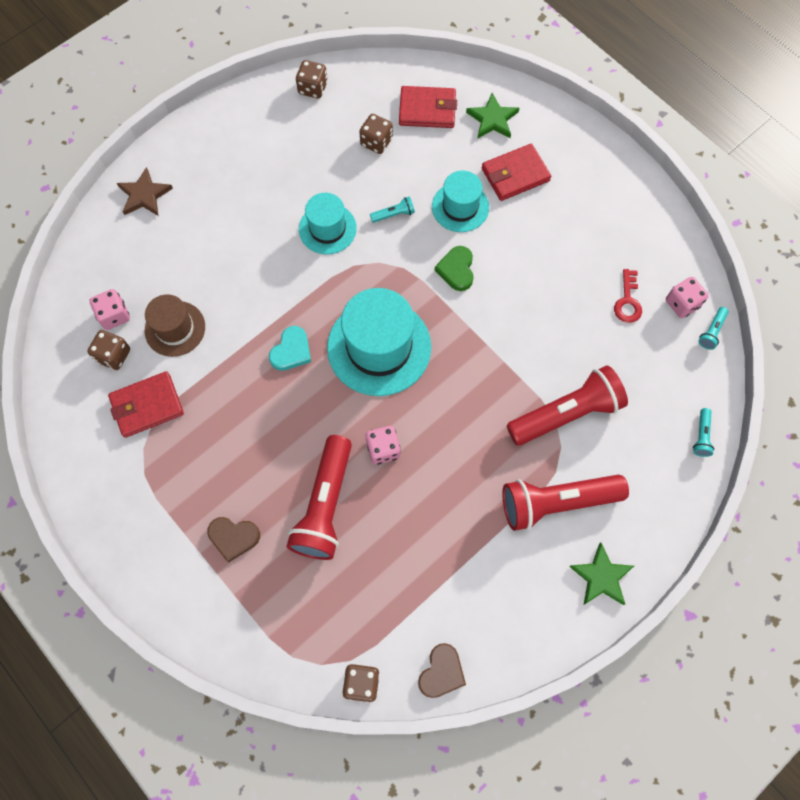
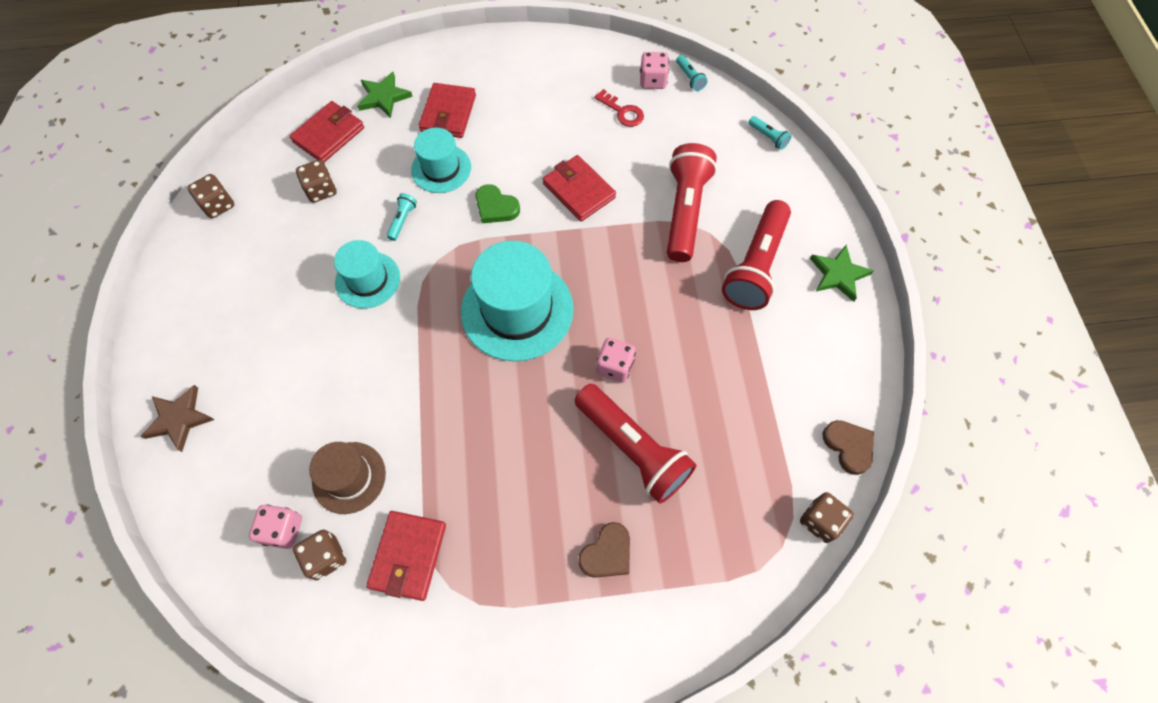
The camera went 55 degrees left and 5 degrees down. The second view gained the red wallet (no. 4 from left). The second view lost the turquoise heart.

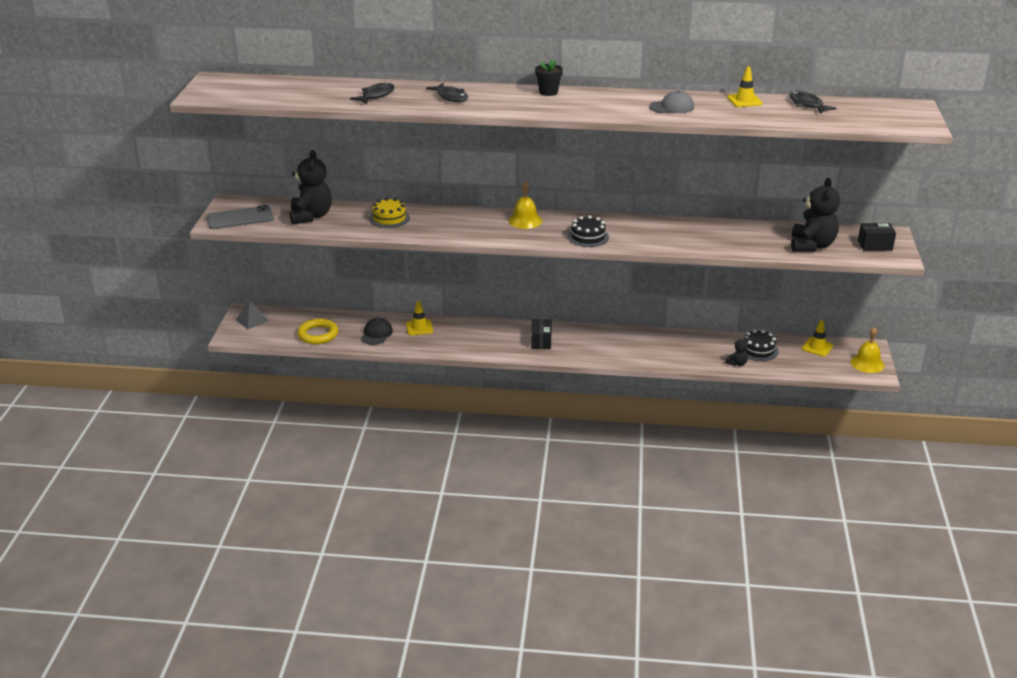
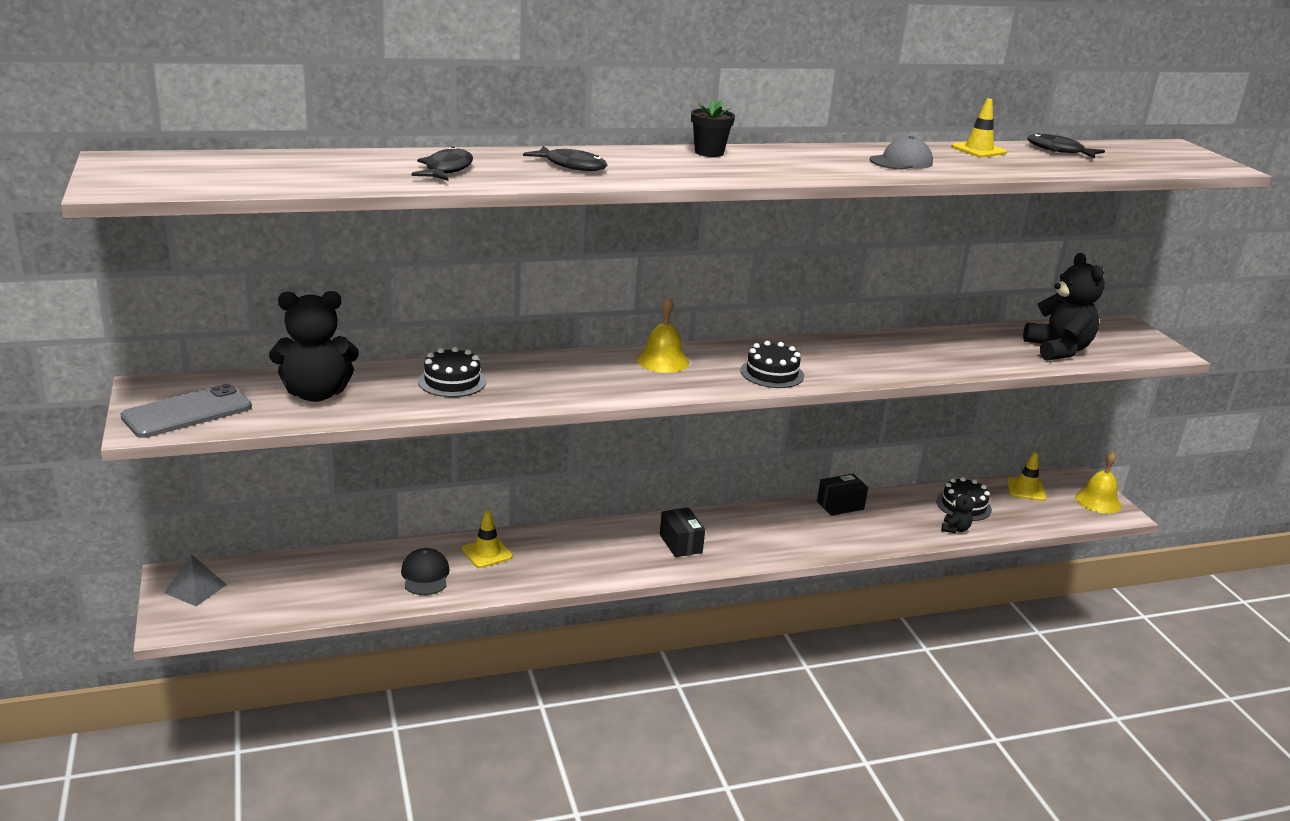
The camera went 25 degrees left and 5 degrees down. The black teddy bear (no. 1 from left) ended up facing another way, 105 degrees clockwise from before. What was the yellow cake turned into the black cake (no. 1 from left). The black box (no. 2 from left) ended up elsewhere. The second view lost the yellow ring.

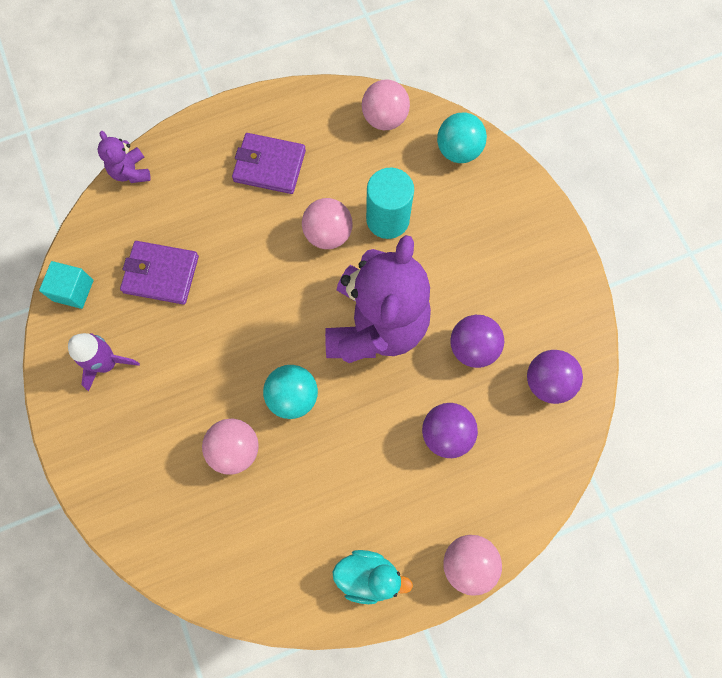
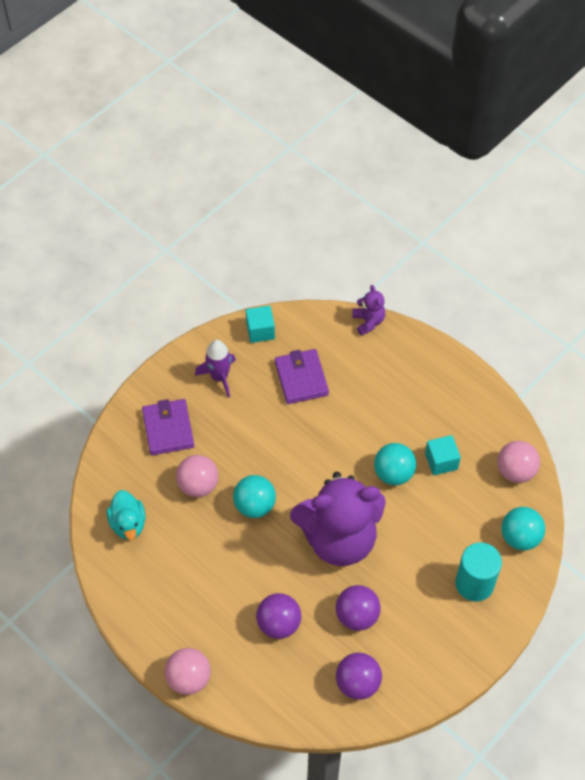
The camera went 65 degrees right and 15 degrees down. The turquoise duck ended up elsewhere. The purple wallet (no. 2 from left in the first image) ended up elsewhere. The purple teddy bear (no. 1 from left in the first image) ended up facing another way, 120 degrees clockwise from before. What was the pink ball (no. 2 from left) turned into the turquoise ball (no. 2 from left). The second view gained the turquoise cube (no. 2 from left). The turquoise cylinder ended up elsewhere.

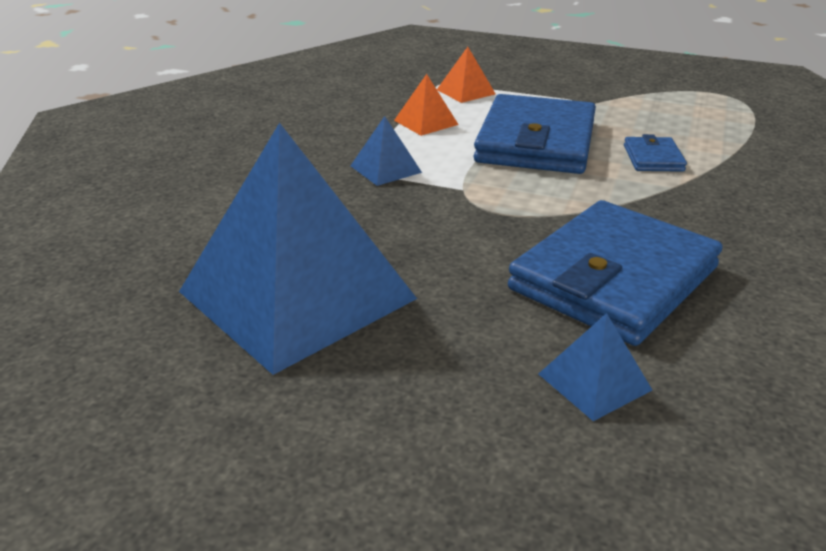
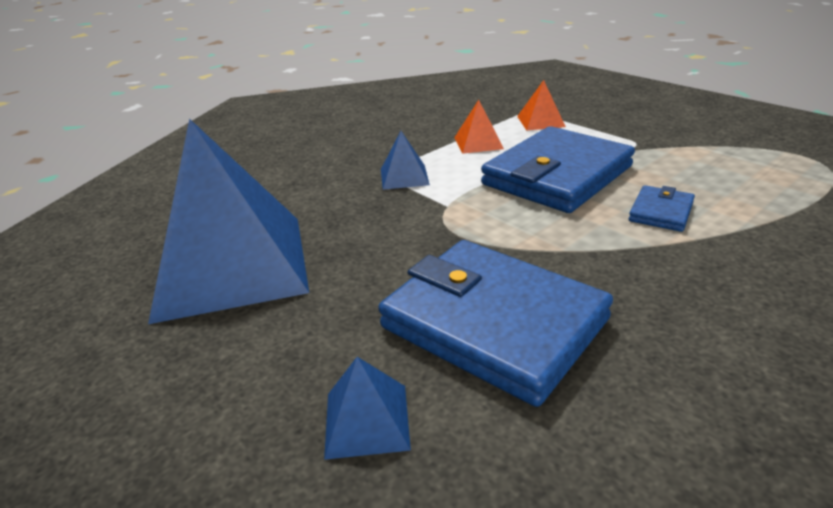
The camera went 30 degrees right and 0 degrees up. The blue wallet (no. 2 from left in the first image) ended up facing another way, 60 degrees clockwise from before.

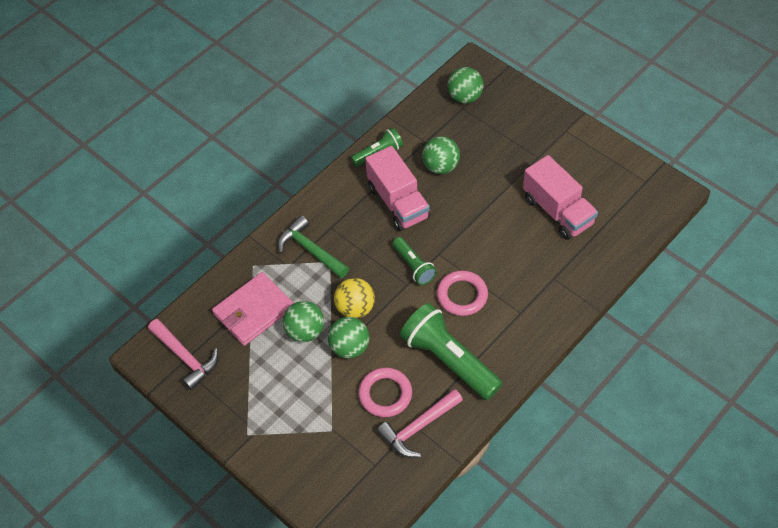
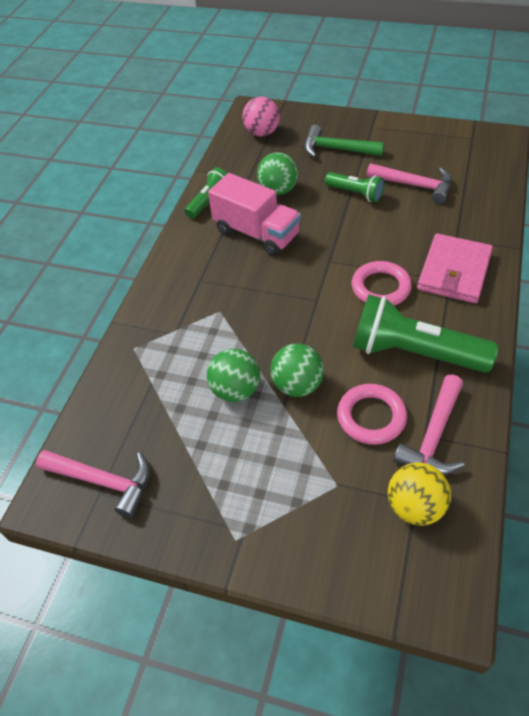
The camera went 25 degrees left and 5 degrees down. What was the green ball (no. 4 from left) turned into the pink ball. The green hammer ended up elsewhere. The green flashlight (no. 2 from left) ended up elsewhere. Where the pink truck (no. 2 from left) stood, the pink hammer (no. 2 from left) came to stand. The yellow ball ended up elsewhere. The pink wallet ended up elsewhere.

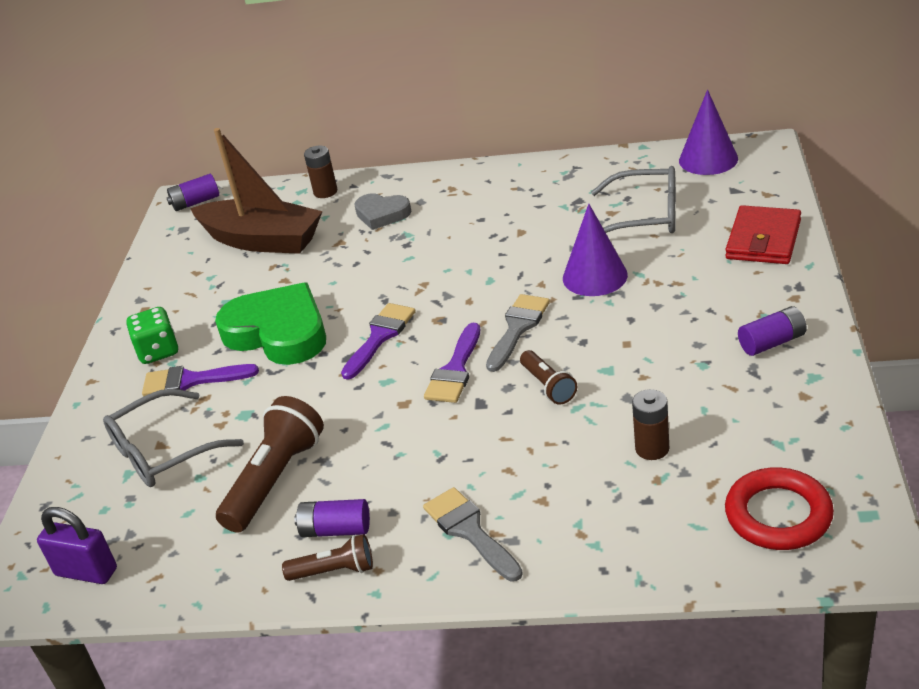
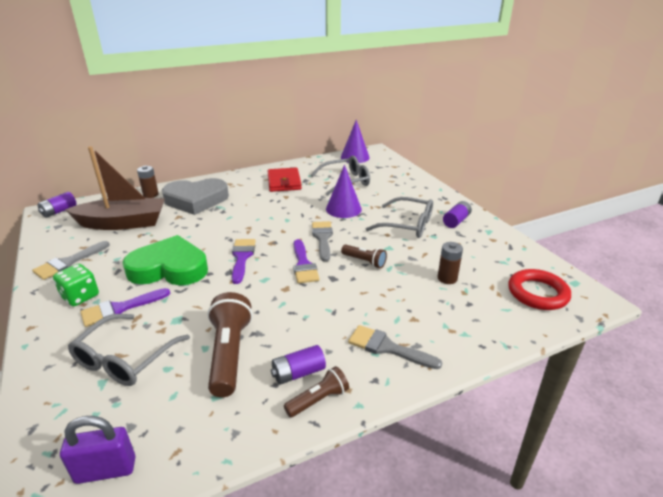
The camera went 35 degrees left and 5 degrees down. The second view gained the grey brush (no. 1 from left). The size of the grey heart changed by a factor of 1.83. The red wallet ended up elsewhere. The second view gained the grey glasses (no. 3 from left).

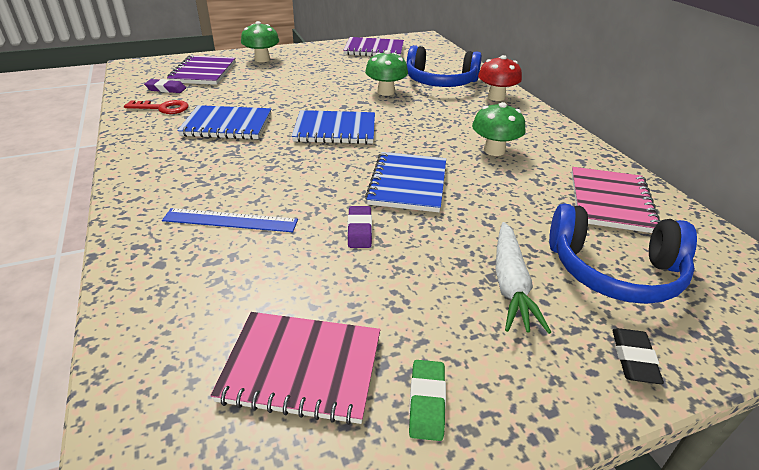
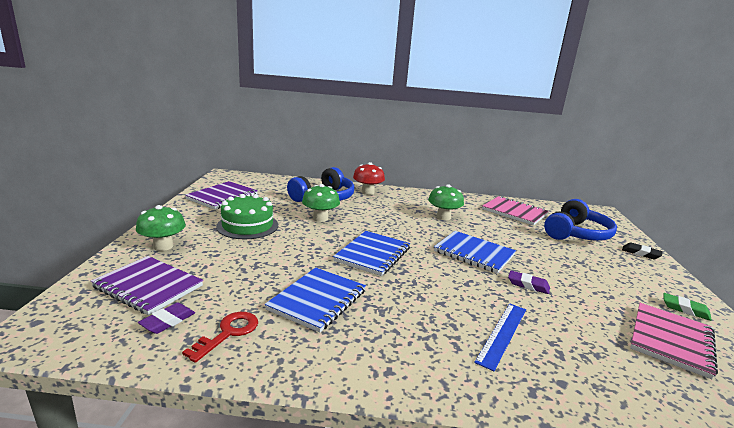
The camera went 65 degrees left and 15 degrees down. The second view gained the green cake. The second view lost the white carrot.

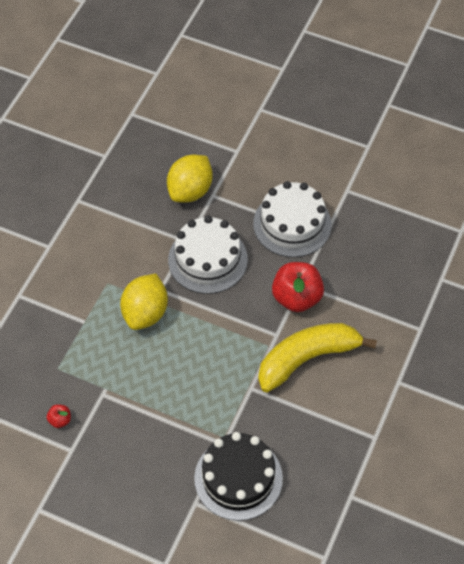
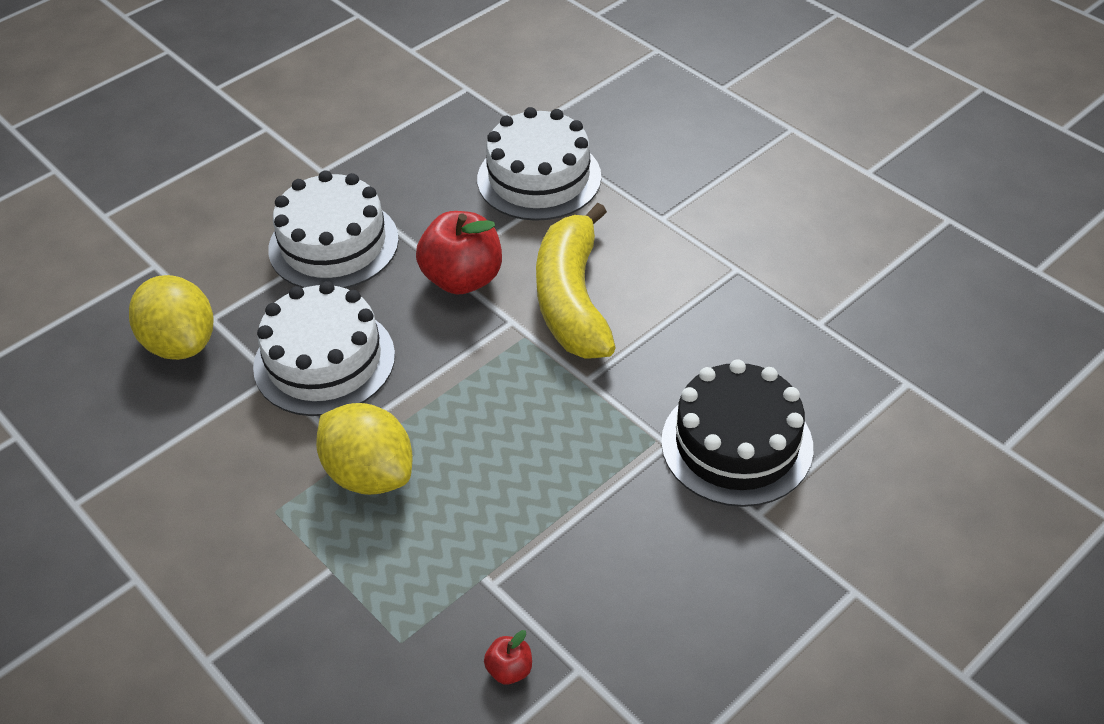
The camera went 65 degrees left and 10 degrees down. The second view gained the white cake (no. 3 from left).

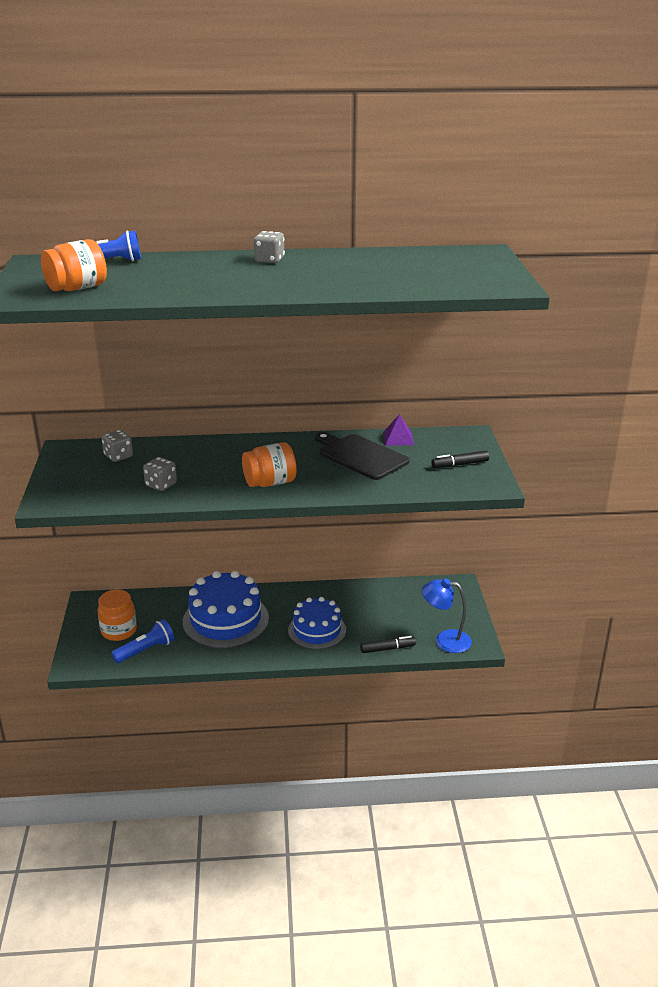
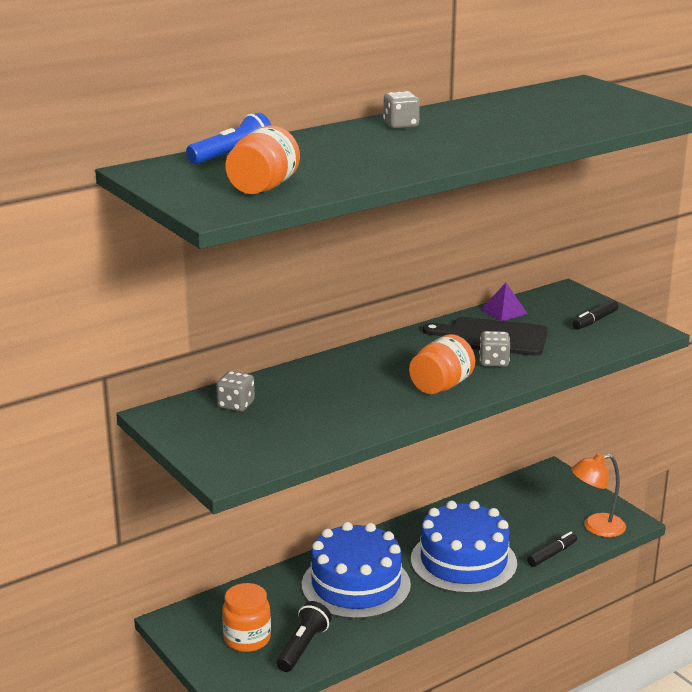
The camera went 30 degrees left and 5 degrees down. What was the blue flashlight (no. 2 from left) turned into the black flashlight. The size of the blue cake (no. 2 from left) changed by a factor of 1.50. The grey dice (no. 2 from left in the first image) ended up elsewhere. What was the blue lamp turned into the orange lamp.

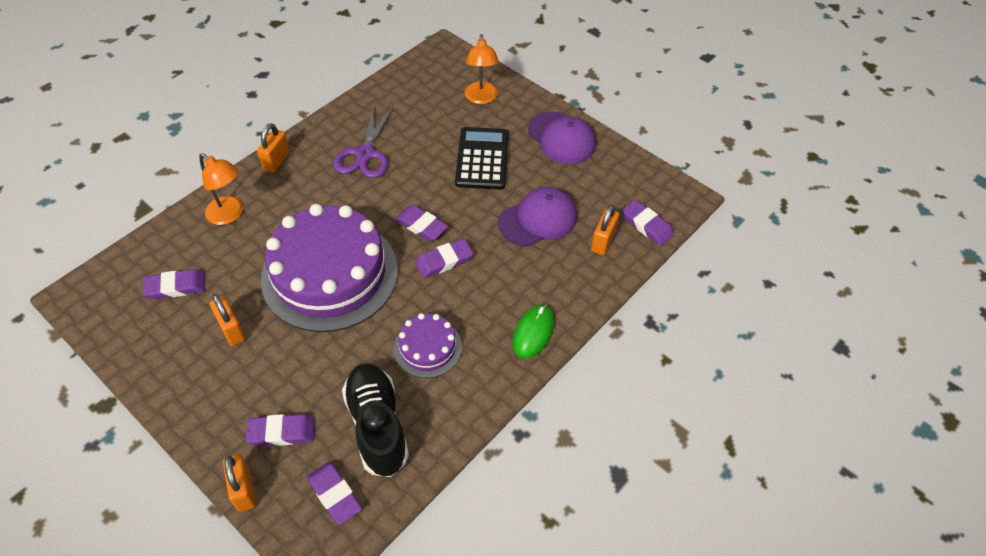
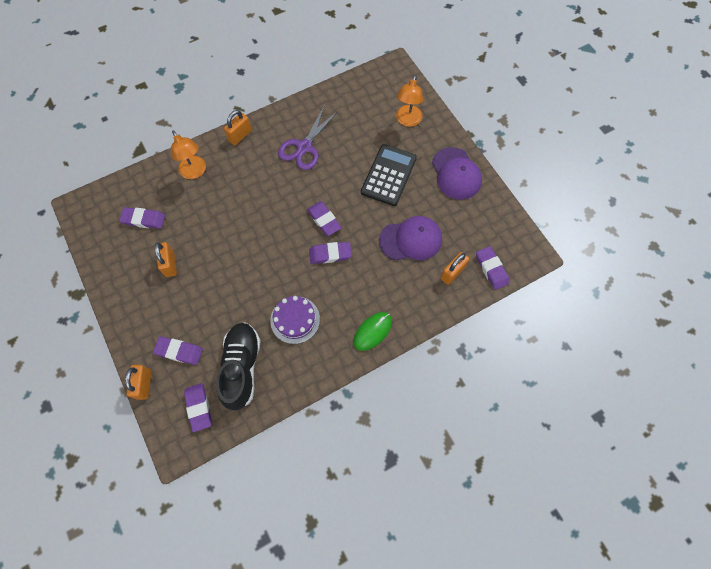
The camera went 20 degrees right and 15 degrees up. The second view lost the purple cake (no. 1 from left).

